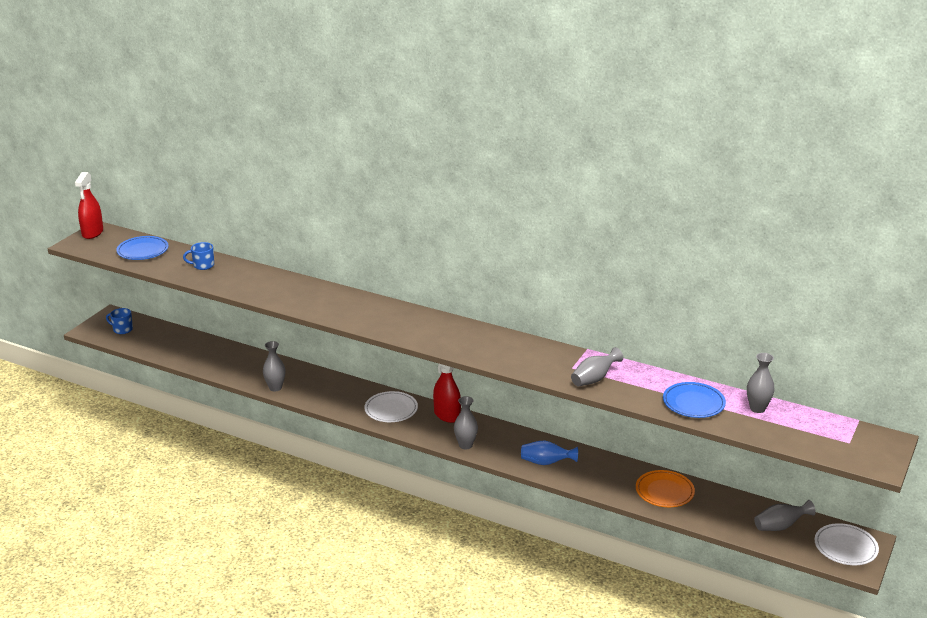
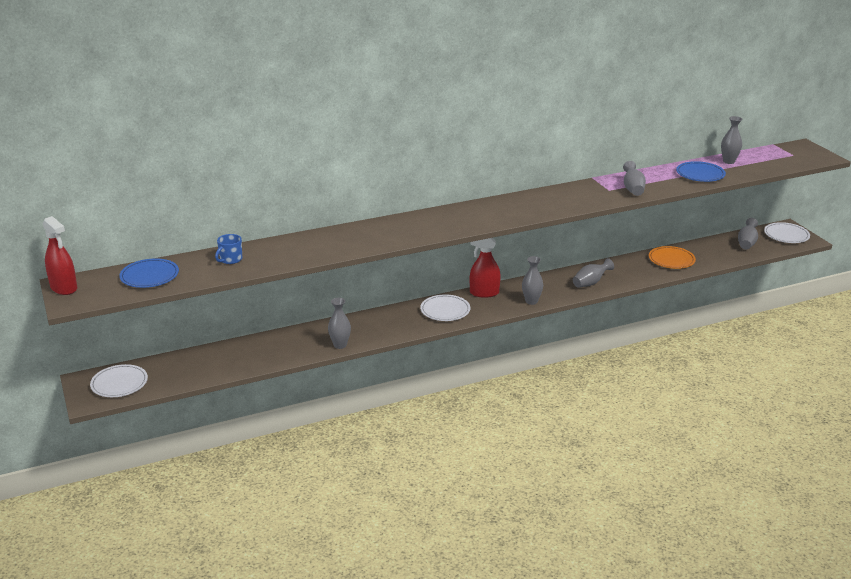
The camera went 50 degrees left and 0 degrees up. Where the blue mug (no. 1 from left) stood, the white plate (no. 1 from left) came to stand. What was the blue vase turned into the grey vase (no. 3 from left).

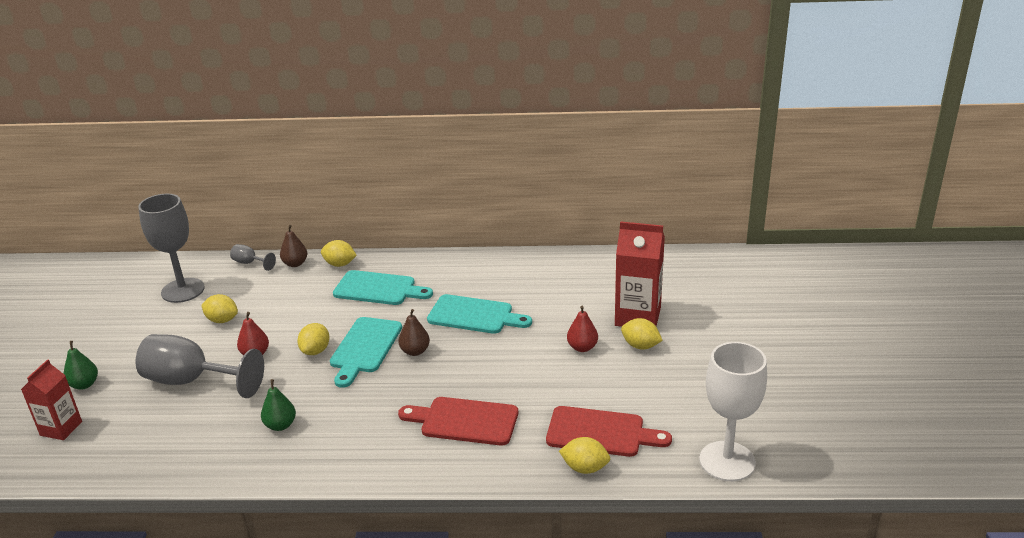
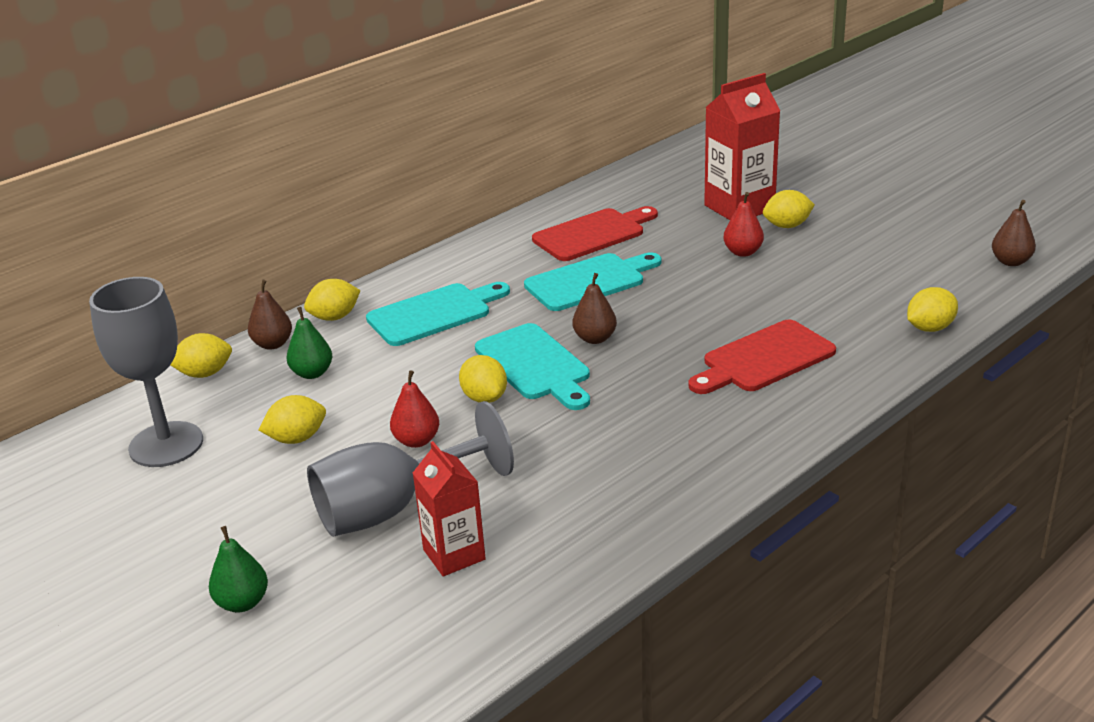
The camera went 45 degrees left and 0 degrees up. Where the grey goblet (no. 3 from left) stood, the yellow lemon (no. 1 from left) came to stand. The green pear (no. 2 from left) ended up elsewhere. The red carton (no. 1 from left) ended up elsewhere. The red cutting board (no. 2 from left in the first image) ended up elsewhere. Where the white goblet stood, the brown pear (no. 3 from left) came to stand.

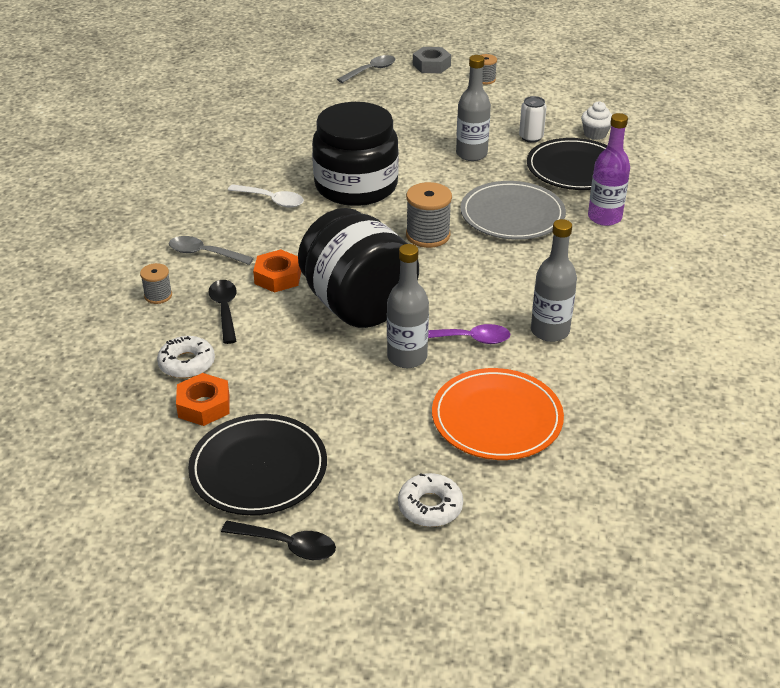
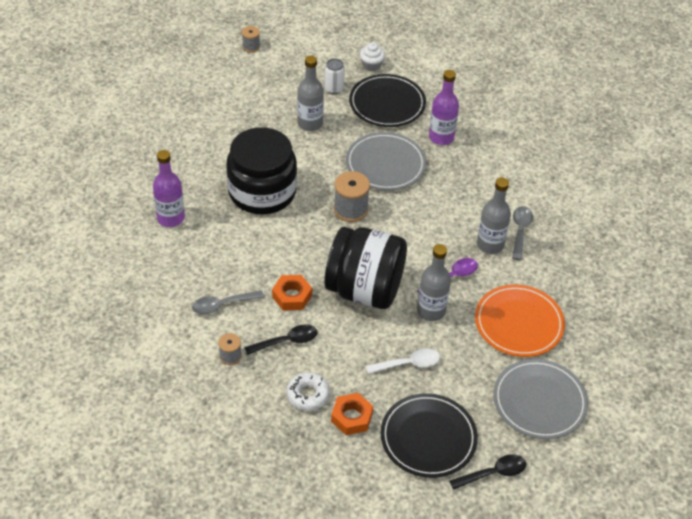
The camera went 40 degrees left and 10 degrees up. The second view gained the purple bottle (no. 1 from left). The black spoon (no. 1 from left) ended up facing another way, 120 degrees clockwise from before. The white spoon ended up elsewhere. Where the white donut (no. 2 from left) stood, the grey plate (no. 2 from left) came to stand. The grey spoon (no. 2 from left) ended up elsewhere. The second view lost the grey nut.

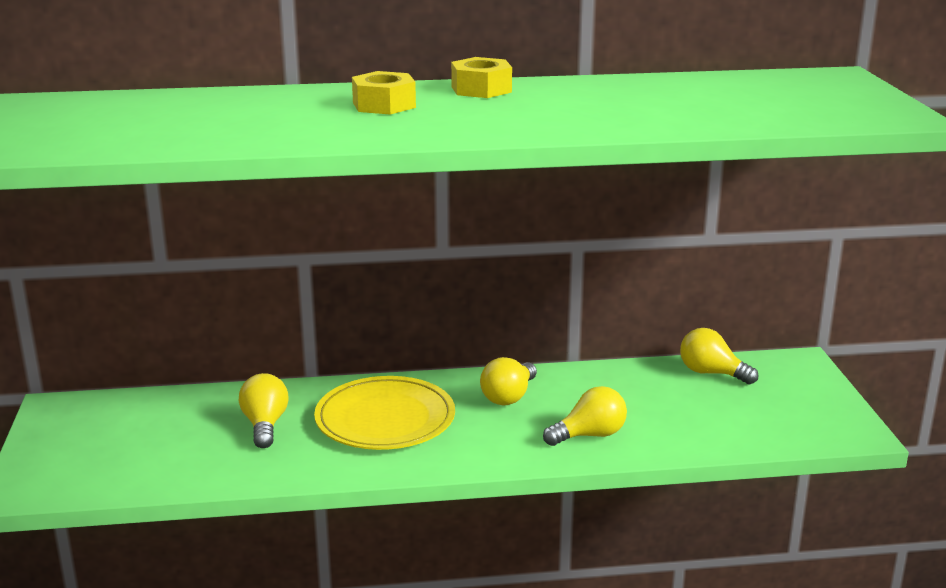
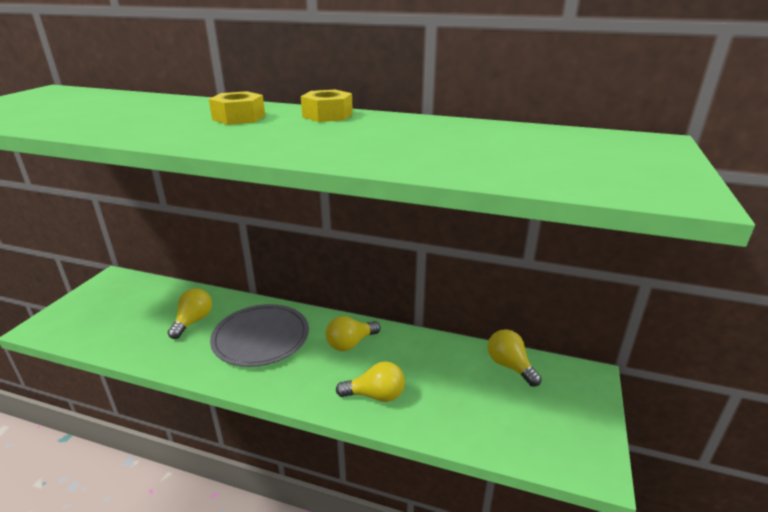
The camera went 25 degrees right and 5 degrees up. What was the yellow plate turned into the grey plate.

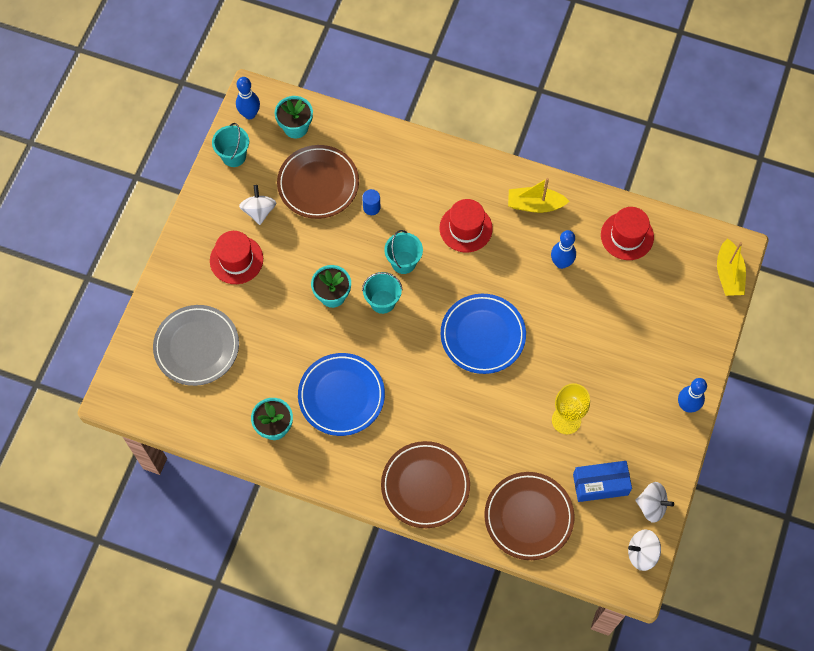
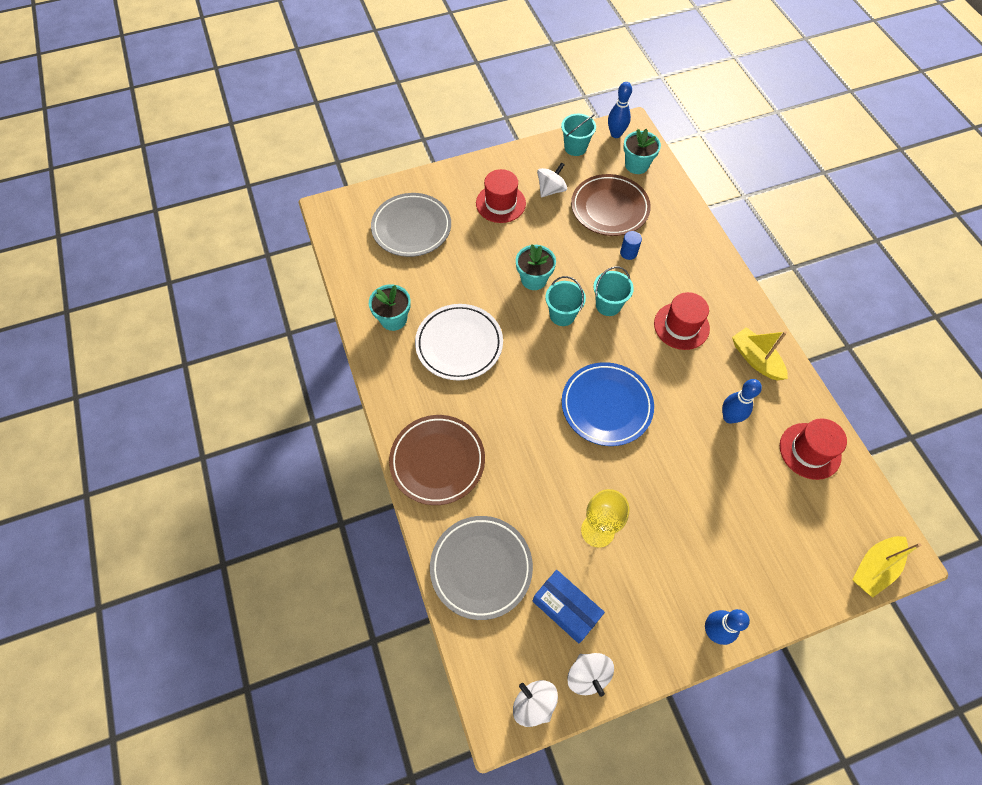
The camera went 50 degrees right and 5 degrees down. What was the blue plate (no. 1 from left) turned into the white plate. What was the brown plate (no. 3 from left) turned into the grey plate (no. 2 from left).

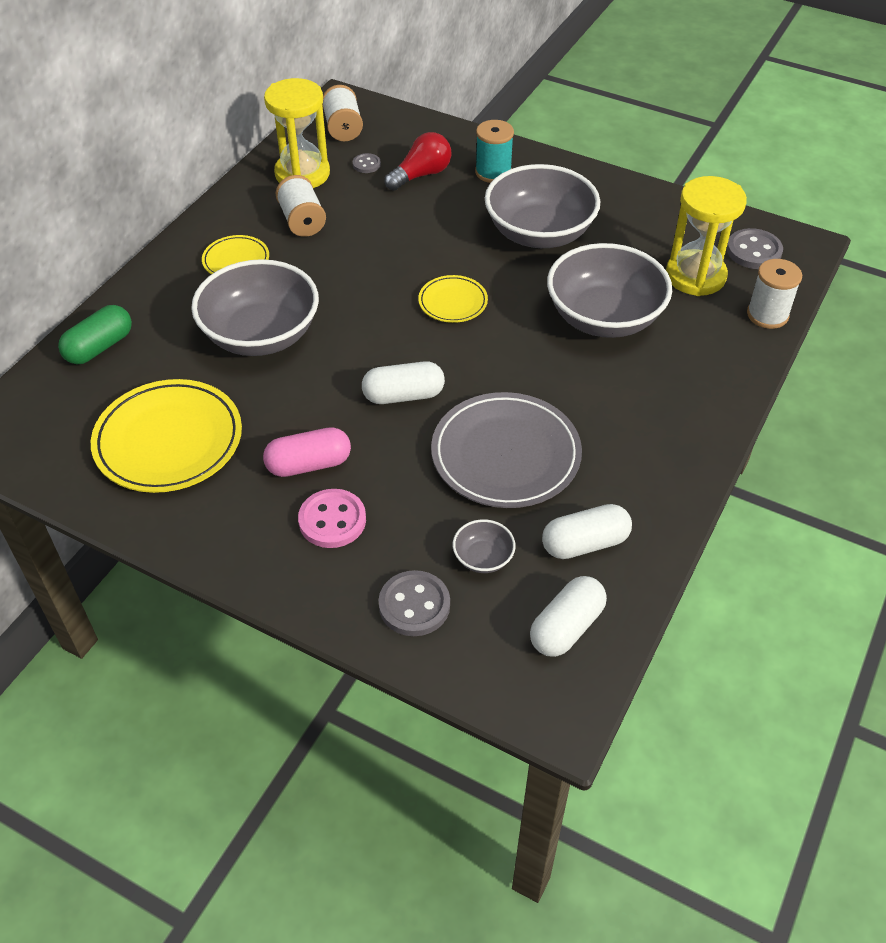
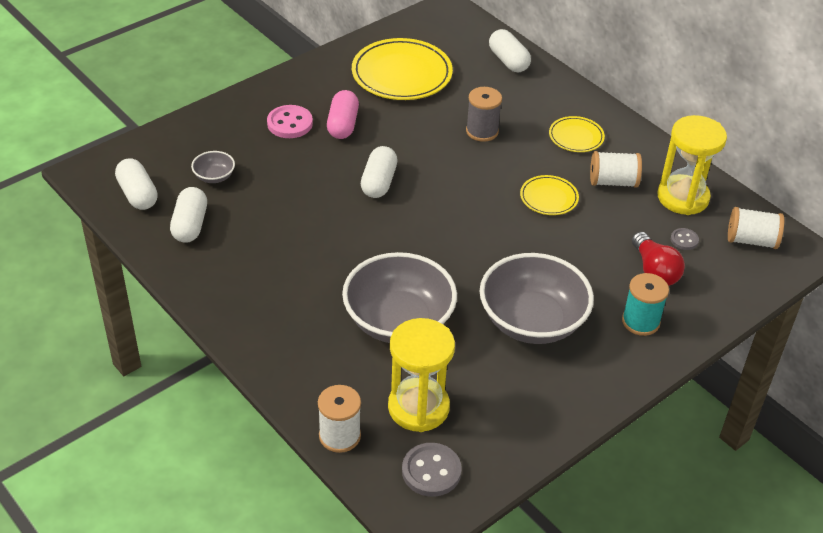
The camera went 110 degrees right and 5 degrees down. Where the grey bowl (no. 1 from left) stood, the grey spool came to stand. What was the green capsule turned into the white capsule (no. 4 from left). The yellow plate (no. 3 from left in the first image) ended up elsewhere. The second view lost the grey button (no. 2 from left). The second view lost the grey plate.

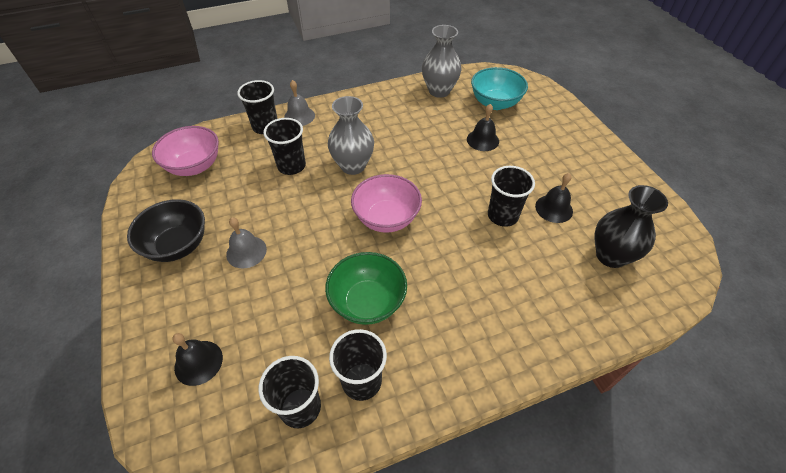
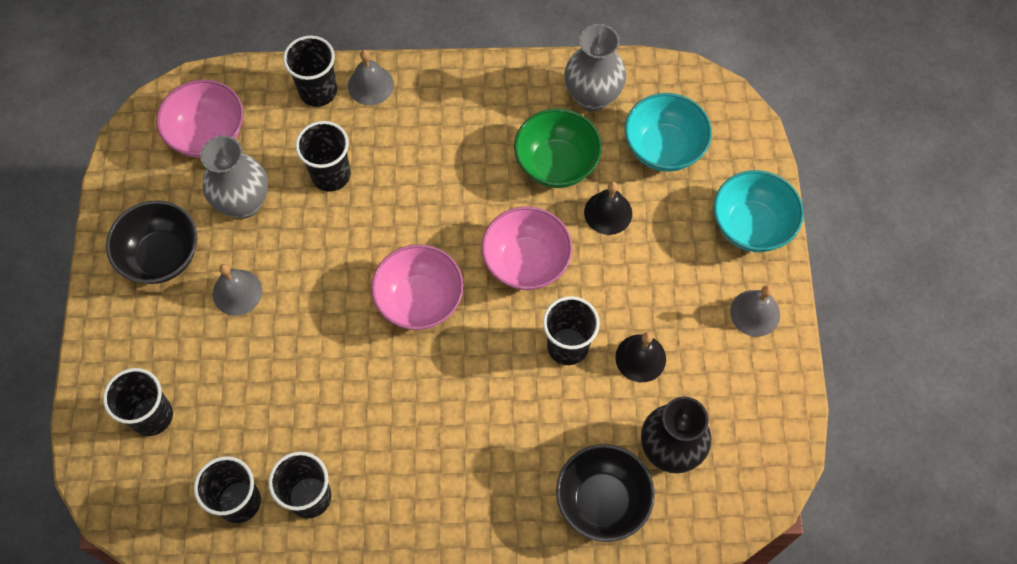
The camera went 20 degrees right and 15 degrees up. Where the black bell (no. 1 from left) stood, the black cup (no. 1 from left) came to stand. The grey vase (no. 1 from left) ended up elsewhere. The second view gained the pink bowl (no. 3 from left). The green bowl ended up elsewhere. The second view gained the black bowl (no. 2 from left). The second view gained the turquoise bowl (no. 2 from left). The second view gained the grey bell (no. 3 from left).

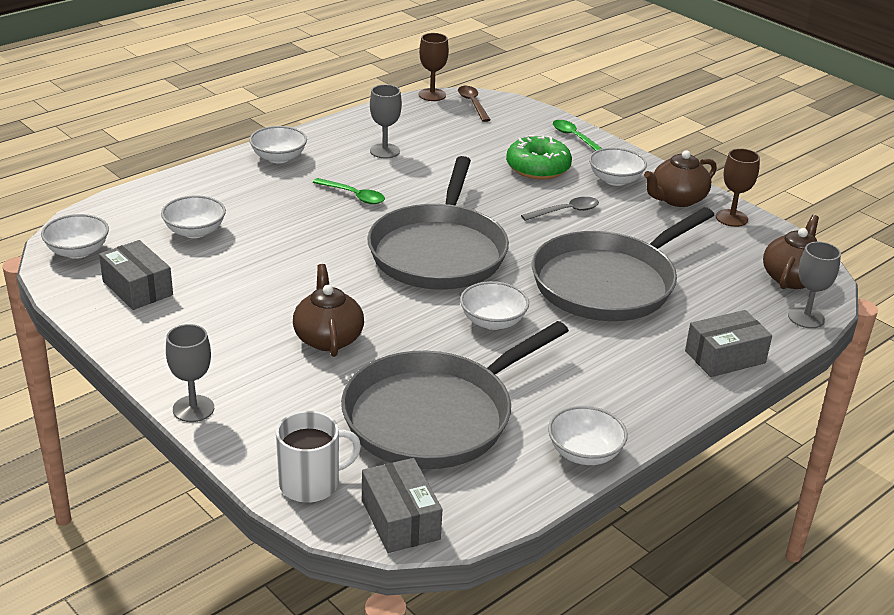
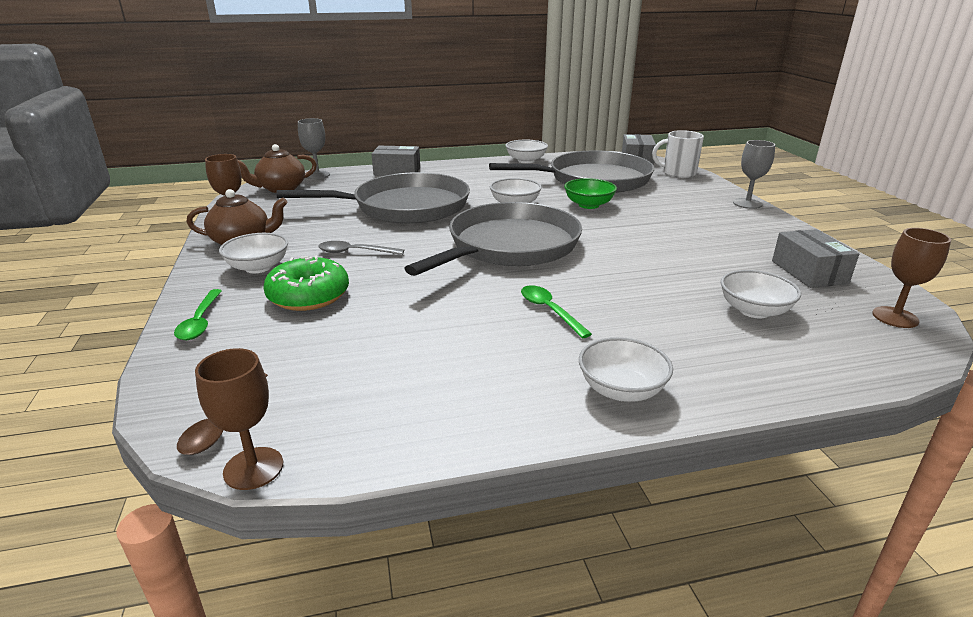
The camera went 150 degrees left and 5 degrees down. The second view gained the green bowl. Where the white bowl (no. 1 from left) stood, the brown goblet (no. 3 from left) came to stand. The second view lost the brown teapot (no. 1 from left). The second view lost the grey goblet (no. 2 from left).

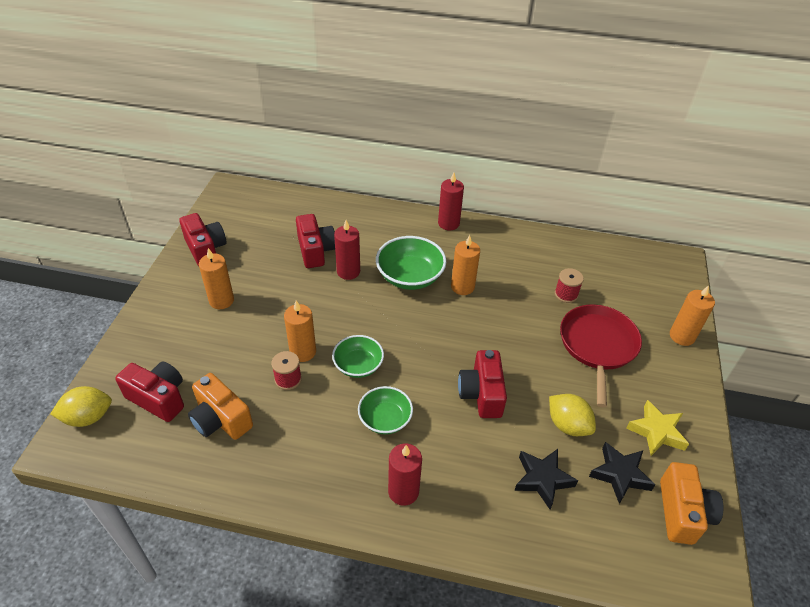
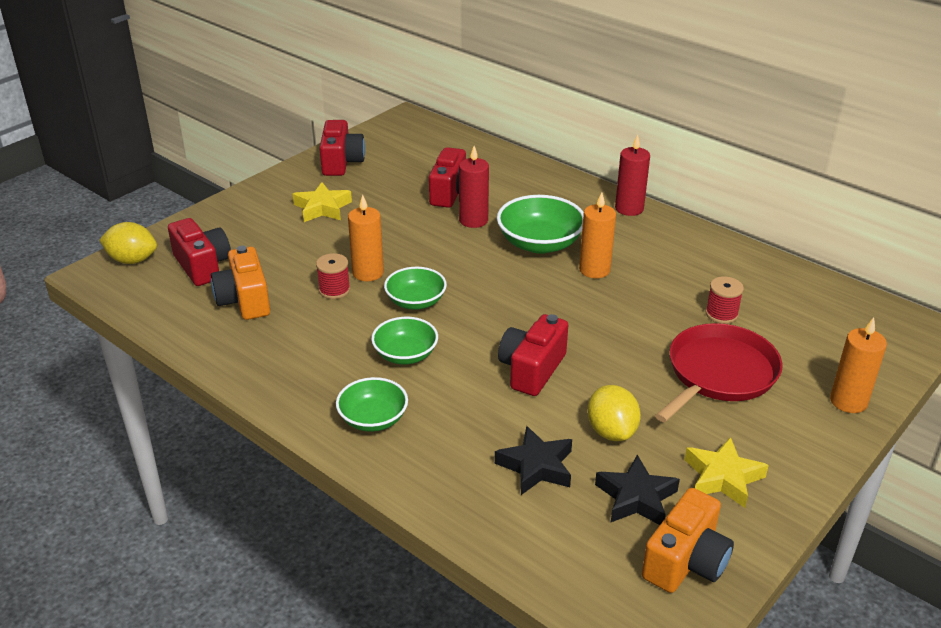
The camera went 30 degrees right and 10 degrees down. Where the orange candle (no. 1 from left) stood, the yellow star (no. 1 from left) came to stand. Where the red candle (no. 2 from left) stood, the green bowl (no. 1 from left) came to stand.

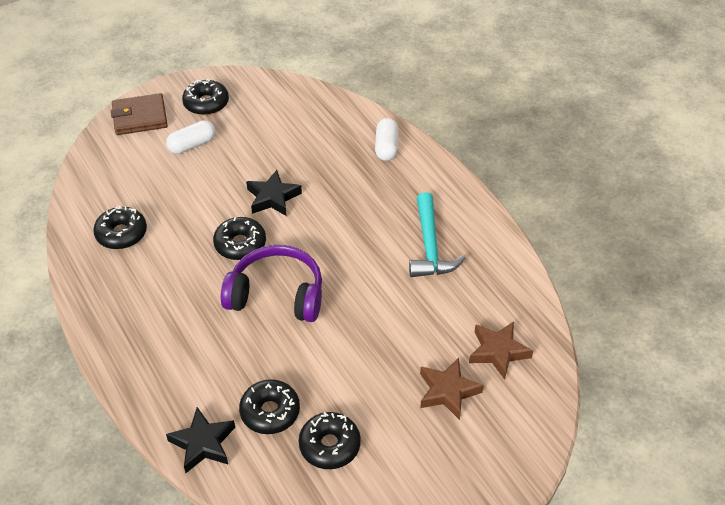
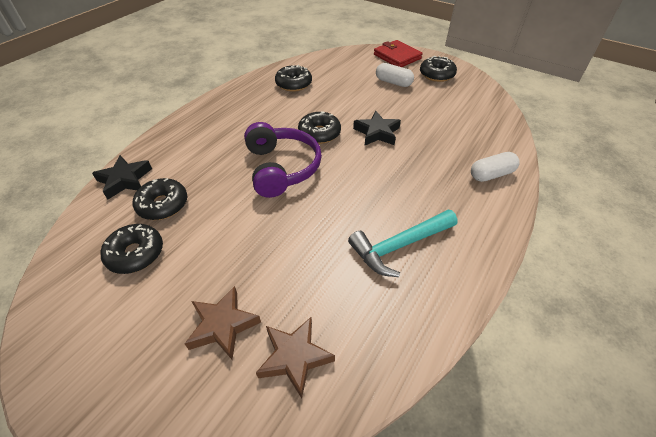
The camera went 65 degrees right and 0 degrees up. What was the brown wallet turned into the red wallet.

